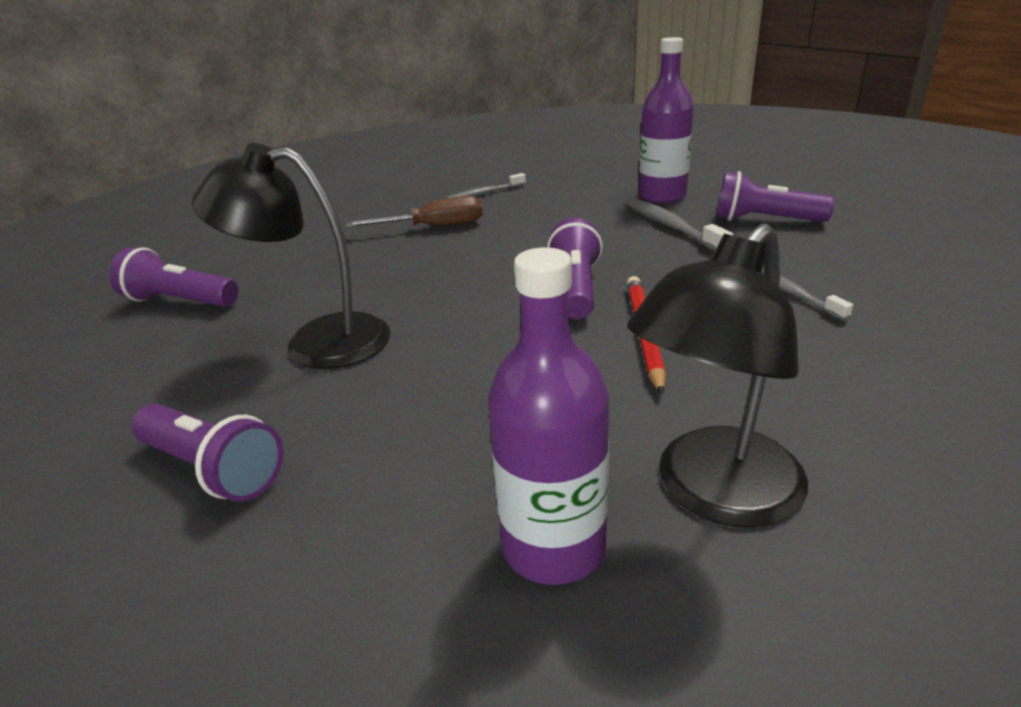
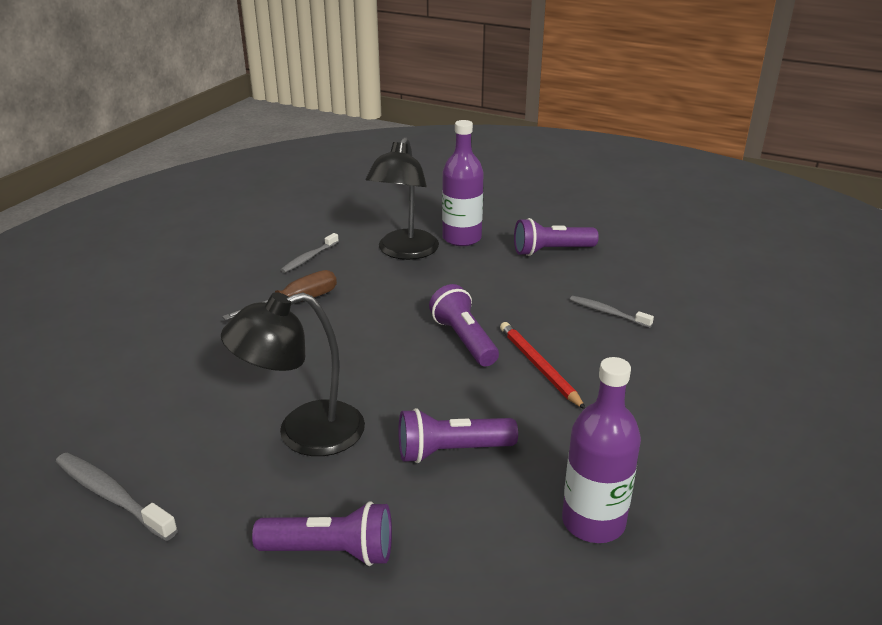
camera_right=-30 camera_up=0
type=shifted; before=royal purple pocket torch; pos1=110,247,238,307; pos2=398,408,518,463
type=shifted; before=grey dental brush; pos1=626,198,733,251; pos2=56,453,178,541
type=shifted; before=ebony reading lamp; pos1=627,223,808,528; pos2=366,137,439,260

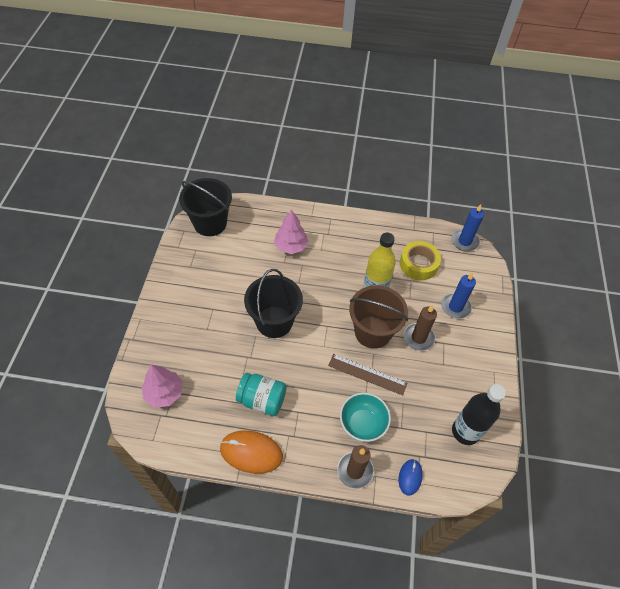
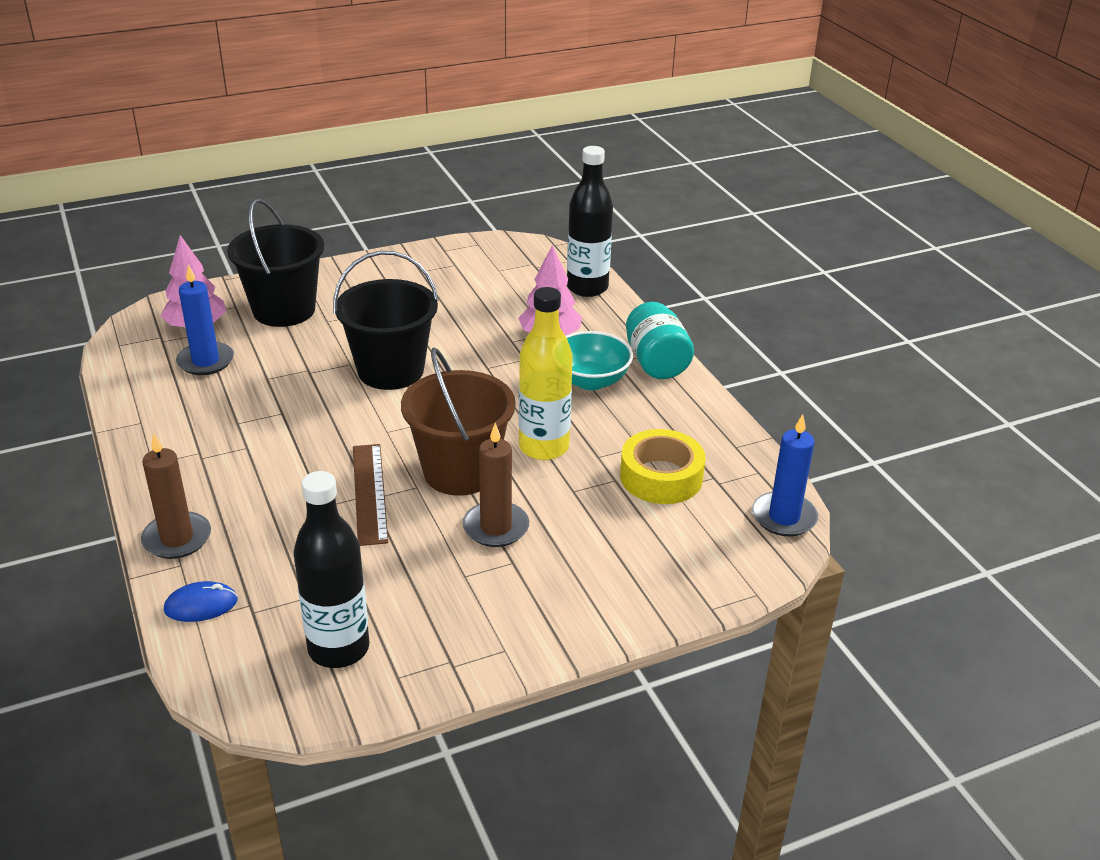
camera_right=60 camera_up=-20
type=shifted; before=ebony bucket; pos1=179,178,232,236; pos2=227,199,324,327
type=gone; before=orange mouse; pos1=220,430,283,474
type=shifted; before=teal jar; pos1=236,373,287,416; pos2=626,302,694,379
type=shifted; before=teal bowl; pos1=340,393,391,442; pos2=566,331,633,390
type=shifted; before=cobalt candle; pos1=441,272,476,319; pos2=176,264,234,375
type=new; after=ebony flask; pos2=567,146,613,297

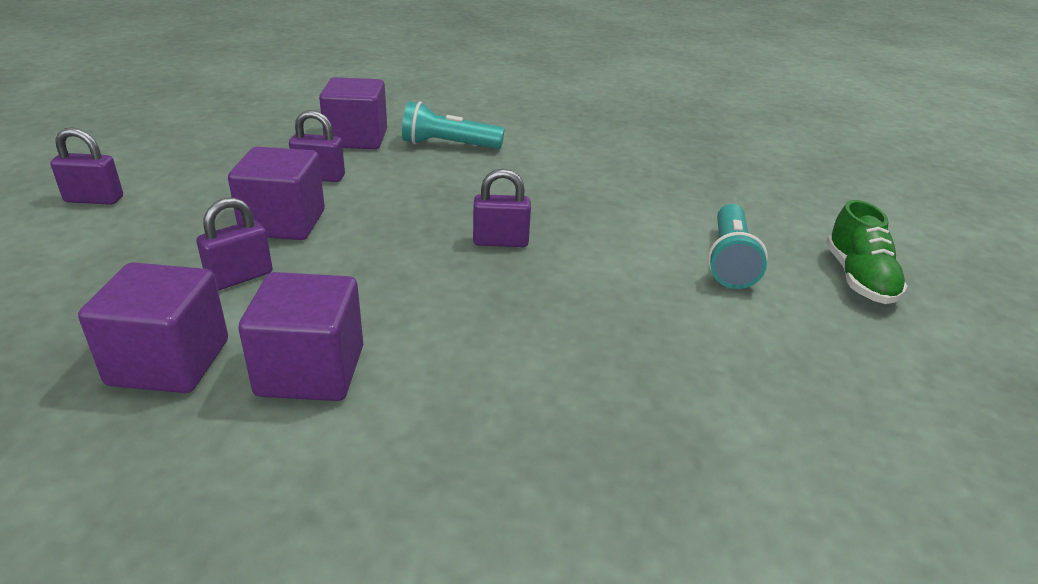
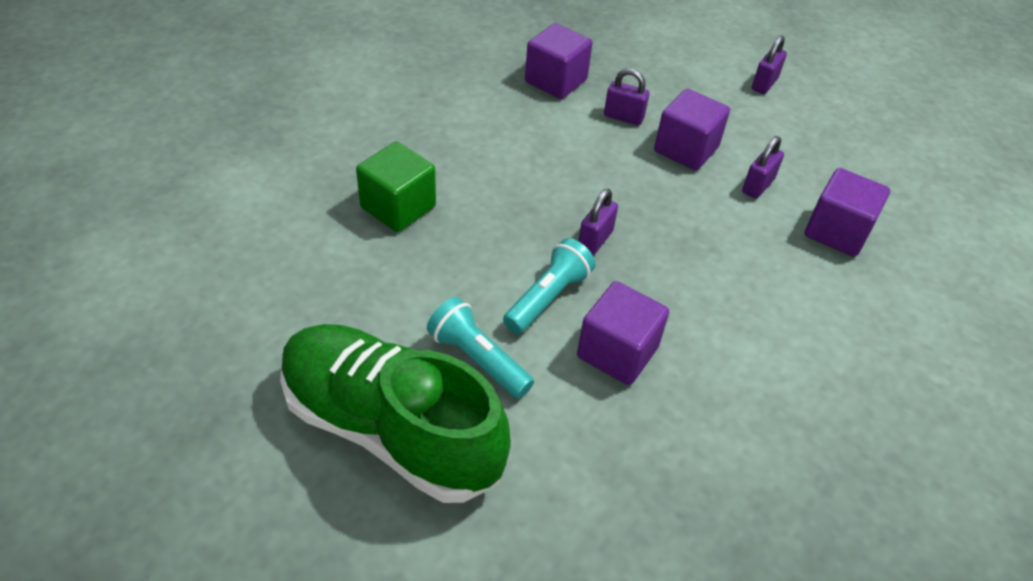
camera_right=120 camera_up=15
type=rotated; before=royal purple small lock; pos1=196,197,273,290; pos2=604,68,649,125; turn=-60
type=shifted; before=royal purple block; pos1=238,272,363,401; pos2=577,281,669,385
type=shifted; before=teal pocket torch; pos1=402,101,504,149; pos2=503,238,595,334
type=scaled; before=green shoe; pos1=826,200,907,304; pos2=280,324,511,503; scale=2.14
type=new; after=green block; pos2=356,142,436,232

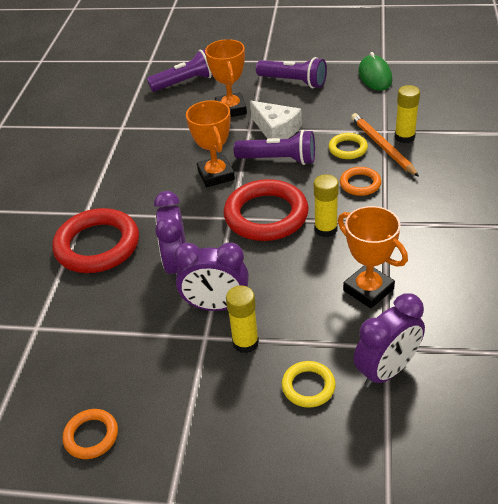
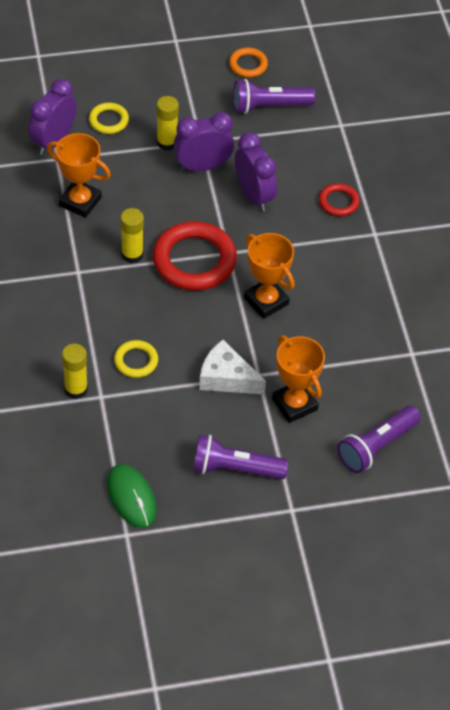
camera_right=155 camera_up=10
type=scaled; before=crimson hoop; pos1=52,208,139,273; pos2=319,183,360,216; scale=0.5
type=shifted; before=royal purple pocket torch; pos1=234,130,315,165; pos2=233,79,315,114
type=gone; before=orange hoop; pos1=340,167,381,196
type=gone; before=orange lead pencil; pos1=351,113,419,177

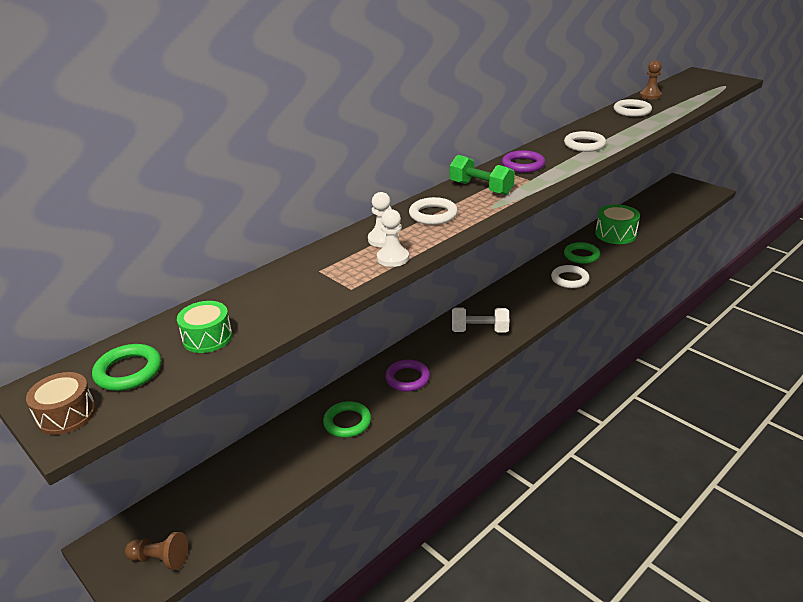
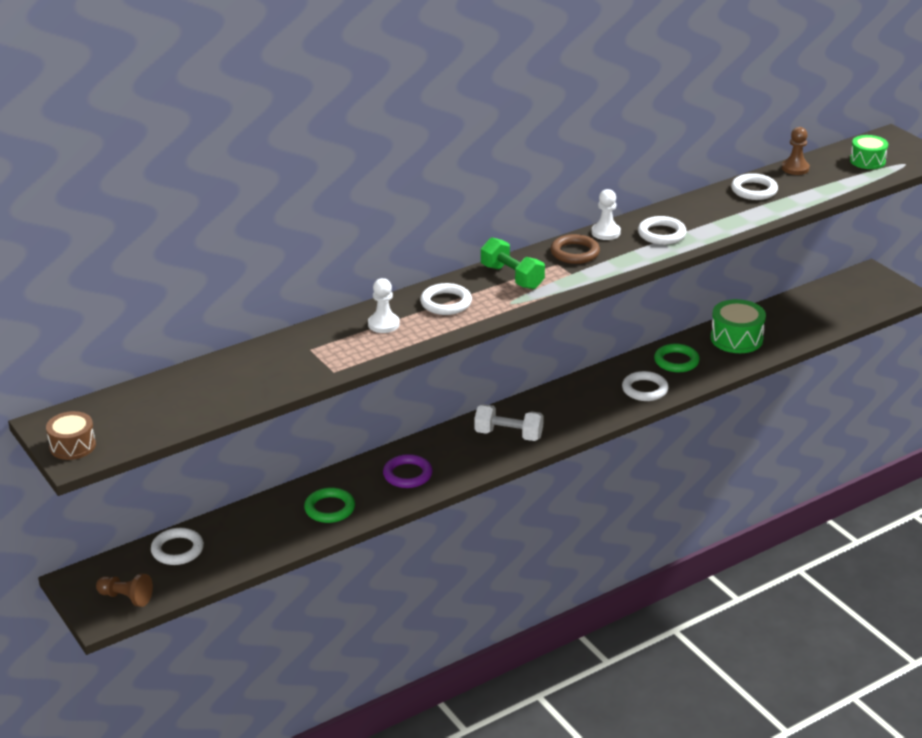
camera_right=10 camera_up=0
type=gone; before=green hoop; pos1=92,344,161,391
type=shifted; before=green toy drum; pos1=177,301,232,353; pos2=850,135,888,169
type=shifted; before=white game pawn; pos1=377,209,409,267; pos2=591,189,621,240
type=repainted; before=royal purple hoop; after=brown hoop; pos1=502,150,546,173; pos2=550,234,600,264
type=new; after=white hoop; pos2=151,528,204,565

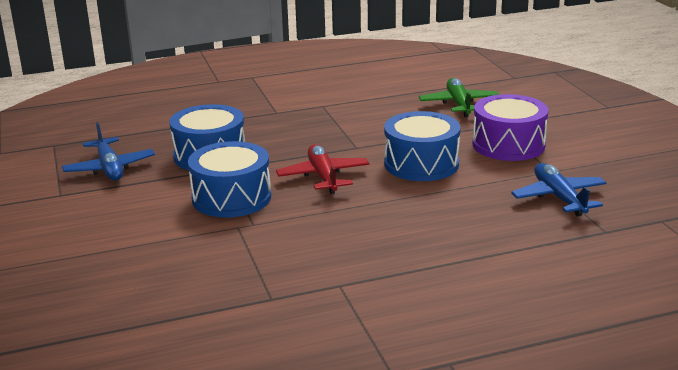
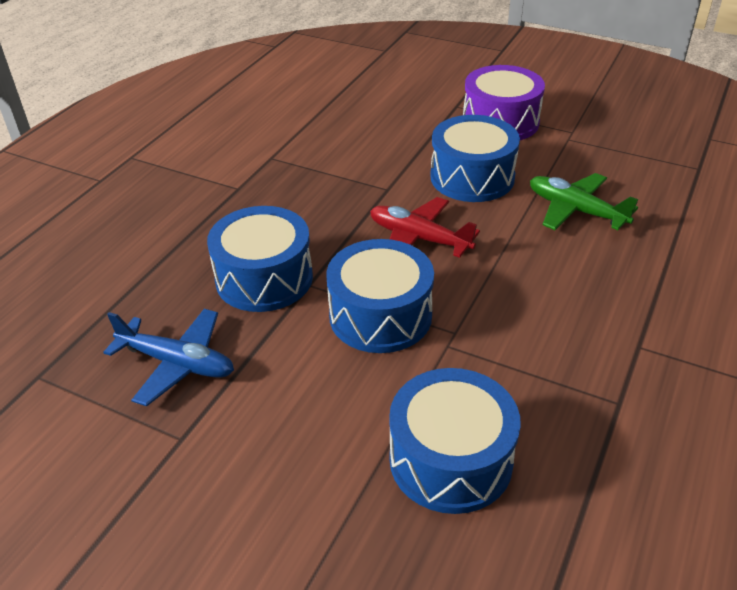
camera_right=-45 camera_up=15
type=shifted; before=green plane; pos1=419,78,499,117; pos2=530,173,639,230
type=gone; before=cobalt plane; pos1=511,163,606,217
type=new; after=cobalt toy drum; pos2=389,368,521,514

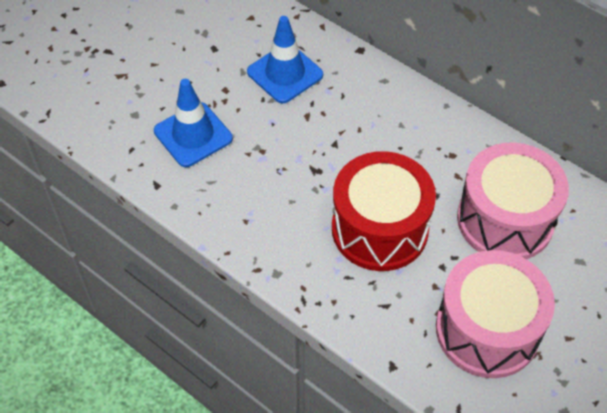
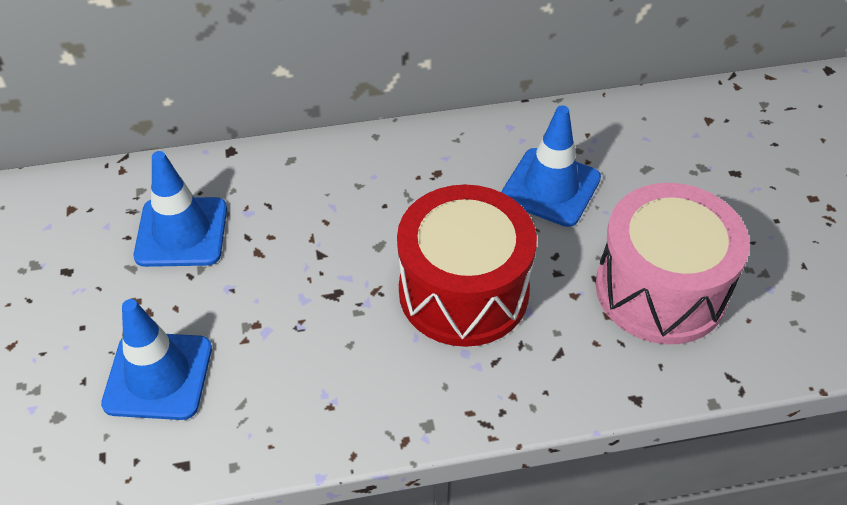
camera_right=-50 camera_up=-5
type=swapped; before=pink toy drum; after=cobalt safety cone; pos1=457,142,569,259; pos2=502,105,601,227

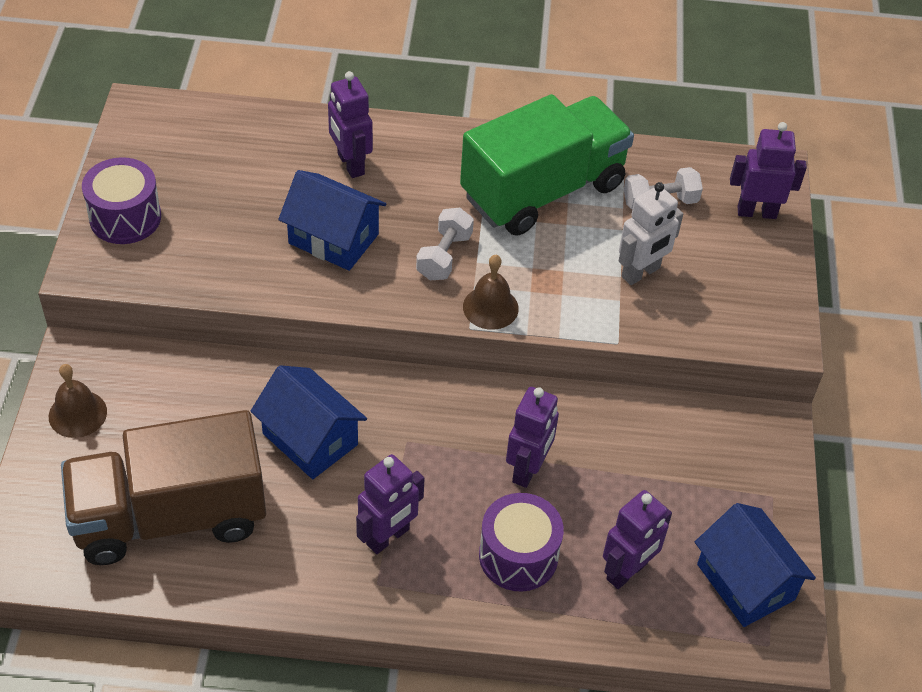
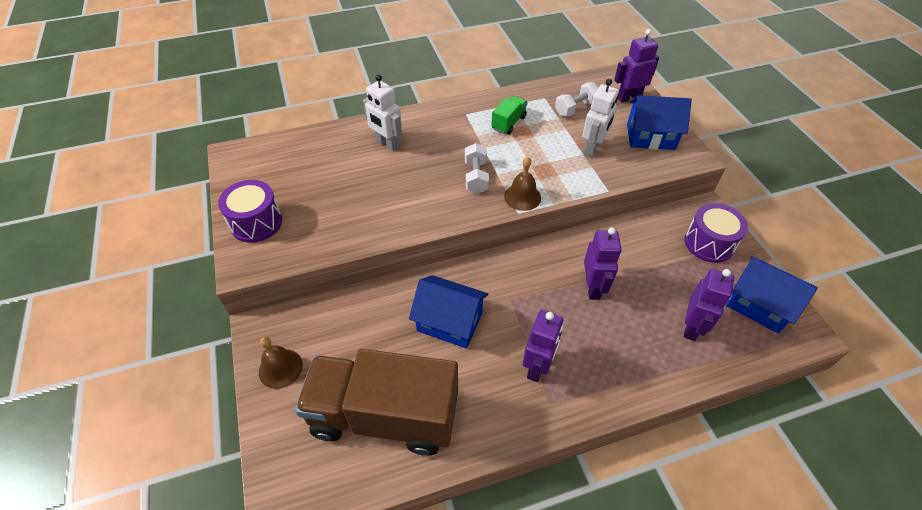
camera_right=-20 camera_up=0
type=rotated; before=brown toy truck; pos1=61,410,266,565; pos2=295,349,458,456; turn=45
type=shifted; before=cobalt cottage; pos1=278,170,387,271; pos2=627,95,692,150
type=repainted; before=royal purple robot; after=white robot; pos1=328,71,373,178; pos2=363,74,402,152
type=scaled; before=green toy truck; pos1=460,94,634,236; pos2=491,96,527,135; scale=0.41
type=shifted; before=royal purple toy drum; pos1=479,493,564,592; pos2=684,203,748,263

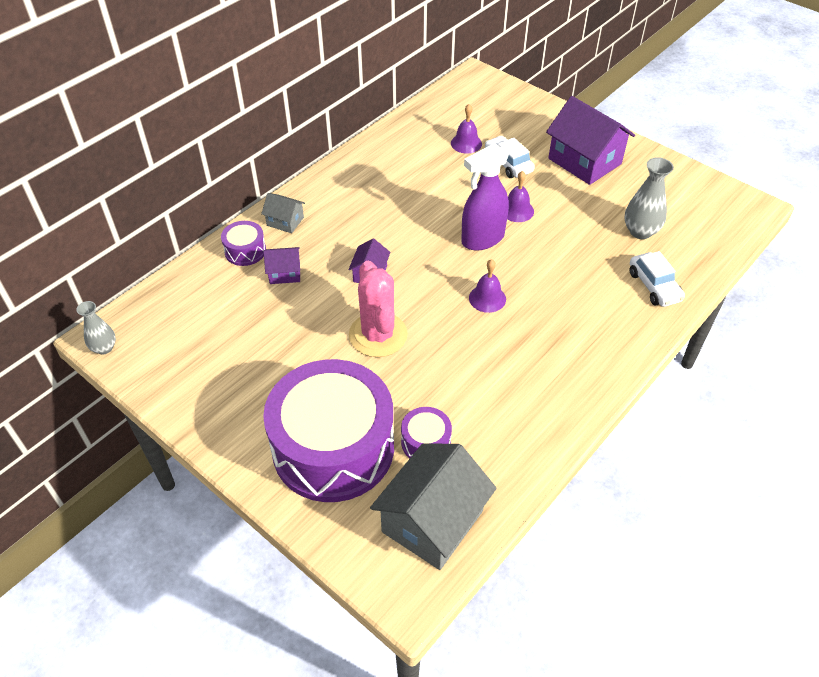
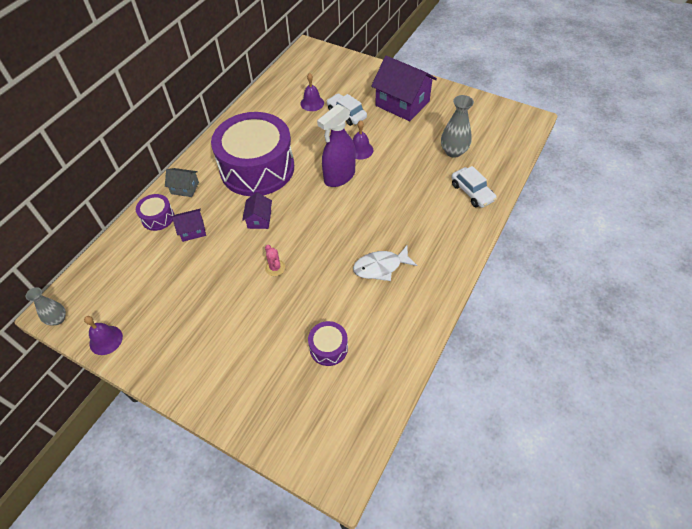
camera_right=-10 camera_up=5
type=shifted; before=royal purple toy drum; pos1=263,359,394,502; pos2=211,112,294,196
type=scaled; before=pink cactus; pos1=349,261,408,357; pos2=265,245,285,276; scale=0.44
type=gone; before=grey cottage; pos1=370,443,497,570
type=shifted; before=royal purple hand bell; pos1=469,259,506,313; pos2=84,316,123,355
type=new; after=white toy fish; pos2=353,246,417,281

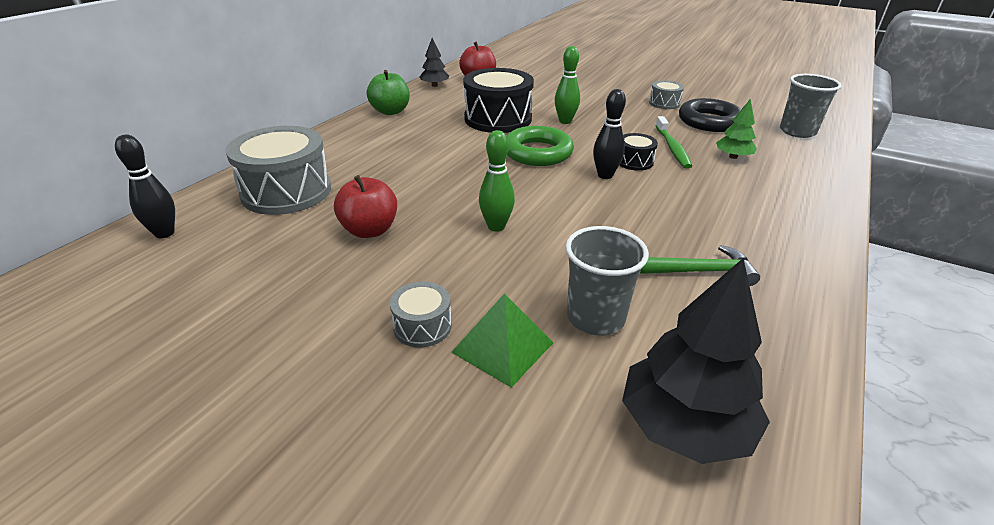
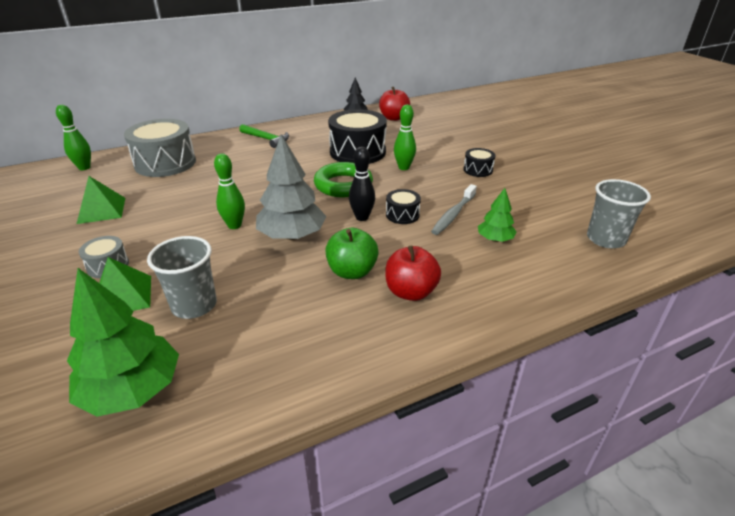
camera_right=35 camera_up=0
type=repainted; before=ebony tenpin; after=green tenpin; pos1=115,135,175,238; pos2=56,105,91,170
type=shifted; before=crimson toy apple; pos1=334,175,397,238; pos2=385,245,441,301
type=shifted; before=green toy apple; pos1=367,70,410,115; pos2=325,227,379,279
type=repainted; before=ebony tree; after=green tree; pos1=622,258,770,464; pos2=67,268,179,417
type=shifted; before=green hammer; pos1=640,245,760,286; pos2=239,124,289,148
type=gone; before=grey toy drum; pos1=649,80,684,109
type=repainted; before=green dental brush; after=grey dental brush; pos1=655,116,692,169; pos2=431,184,477,235
type=gone; before=ebony hoop; pos1=679,98,741,132
type=new; after=green solid pyramid; pos2=77,176,125,224
type=new; after=grey tree; pos2=256,134,327,240
type=new; after=ebony toy drum; pos2=463,148,496,177

